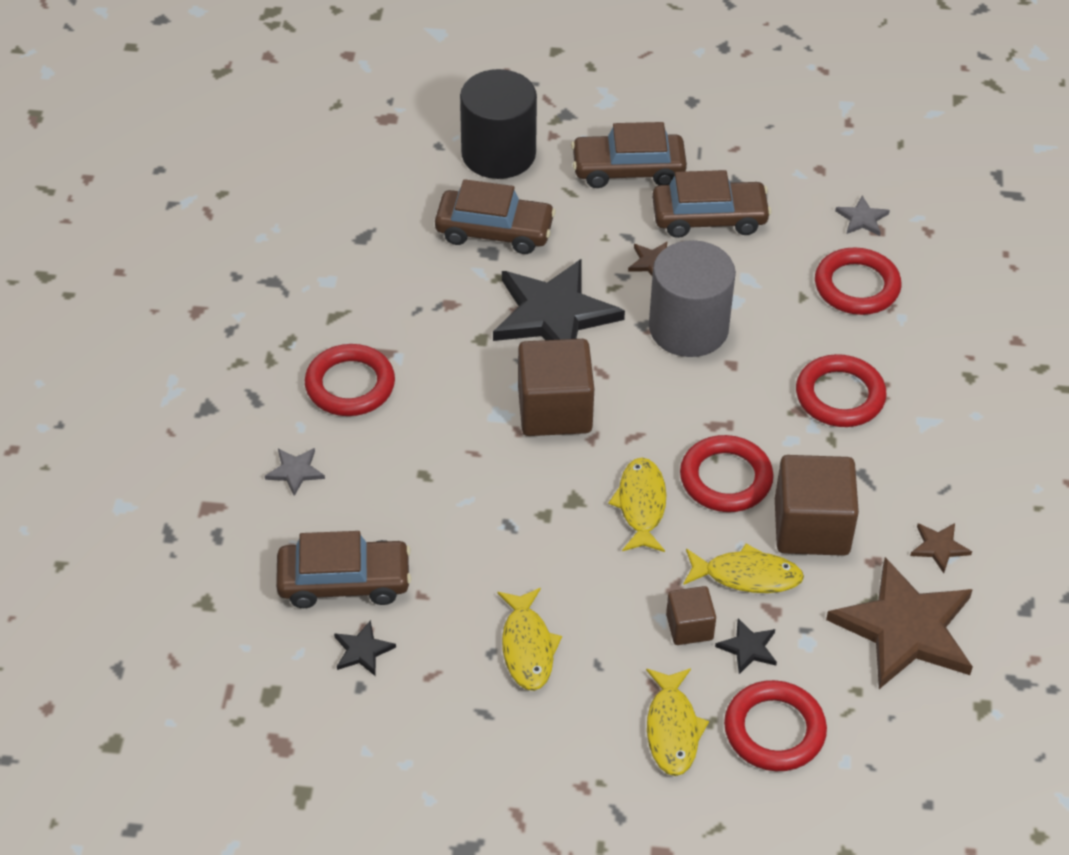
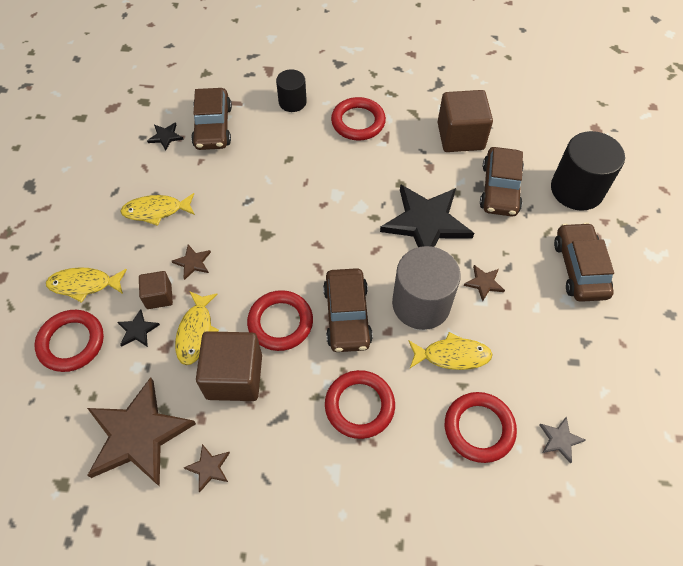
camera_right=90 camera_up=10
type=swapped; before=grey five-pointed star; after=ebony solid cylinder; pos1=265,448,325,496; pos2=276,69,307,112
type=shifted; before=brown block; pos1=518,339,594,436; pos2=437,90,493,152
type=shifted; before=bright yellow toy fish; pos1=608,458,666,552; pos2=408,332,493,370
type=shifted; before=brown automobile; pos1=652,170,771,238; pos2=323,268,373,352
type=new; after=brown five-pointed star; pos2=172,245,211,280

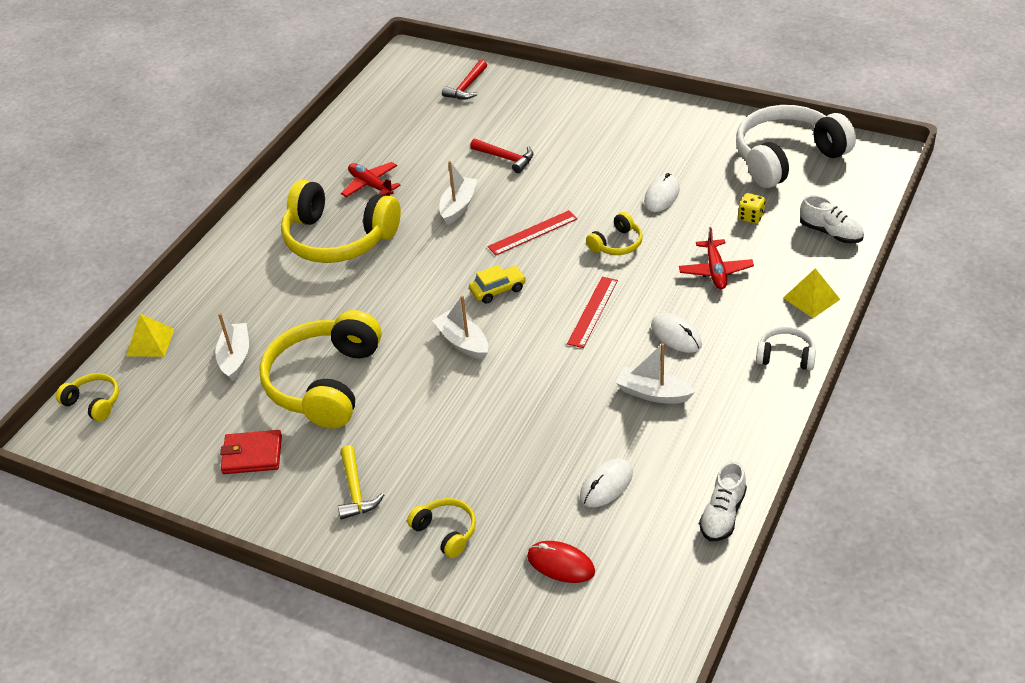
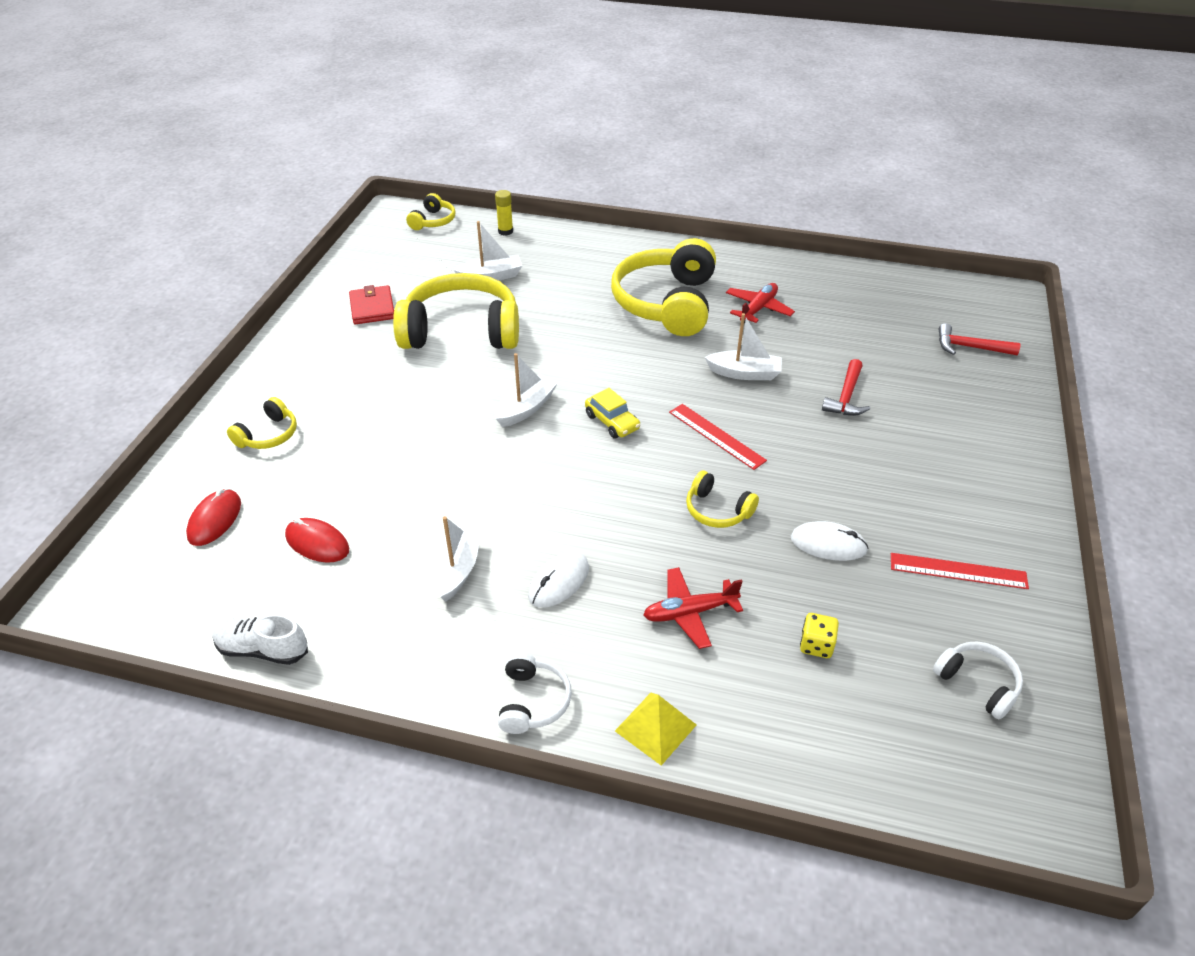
camera_right=75 camera_up=0
type=swapped; before=bright yellow solid pyramid; after=bright yellow stick of glue; pos1=126,314,174,357; pos2=495,190,513,236
type=gone; before=bright yellow hammer; pos1=338,445,384,520
type=shifted; before=crimson ruler; pos1=567,277,618,348; pos2=891,553,1029,589
type=repainted; before=white mouse; after=crimson mouse; pos1=580,458,633,507; pos2=285,518,349,563
type=scaled; before=white over-ear headphones; pos1=736,105,856,188; pos2=933,642,1023,720; scale=0.46
type=gone; before=white shoe; pos1=800,195,864,243

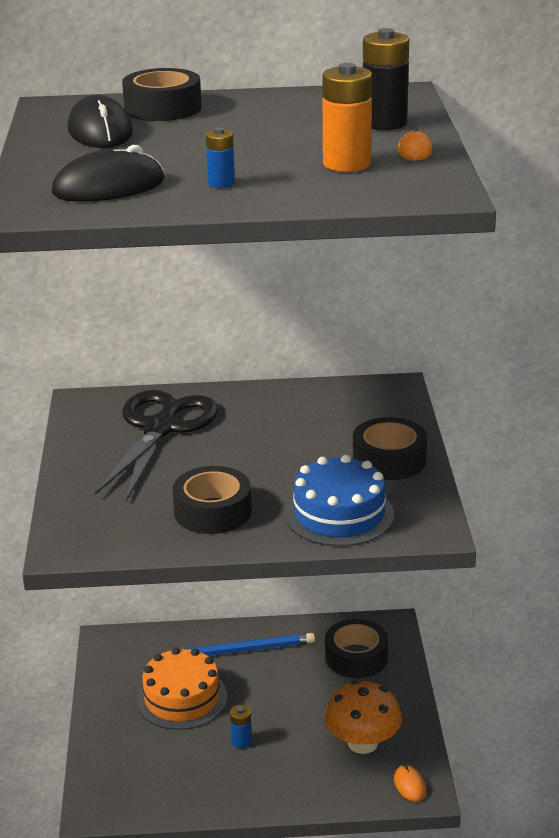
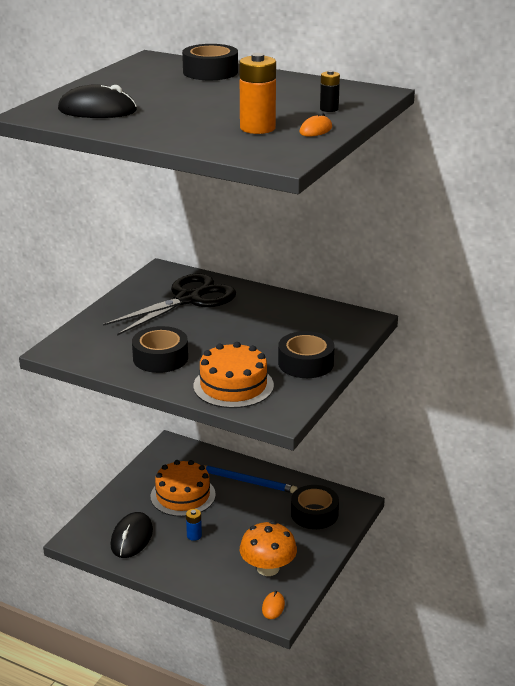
camera_right=30 camera_up=0
type=shifted; before=ebony mouse; pos1=67,95,133,148; pos2=111,512,153,558
type=gone; before=cobalt battery; pos1=206,128,235,188
type=repainted; before=cobalt cake; after=orange cake; pos1=285,455,394,546; pos2=193,342,274,408
type=scaled; before=ebony battery; pos1=363,28,409,130; pos2=320,70,340,112; scale=0.55

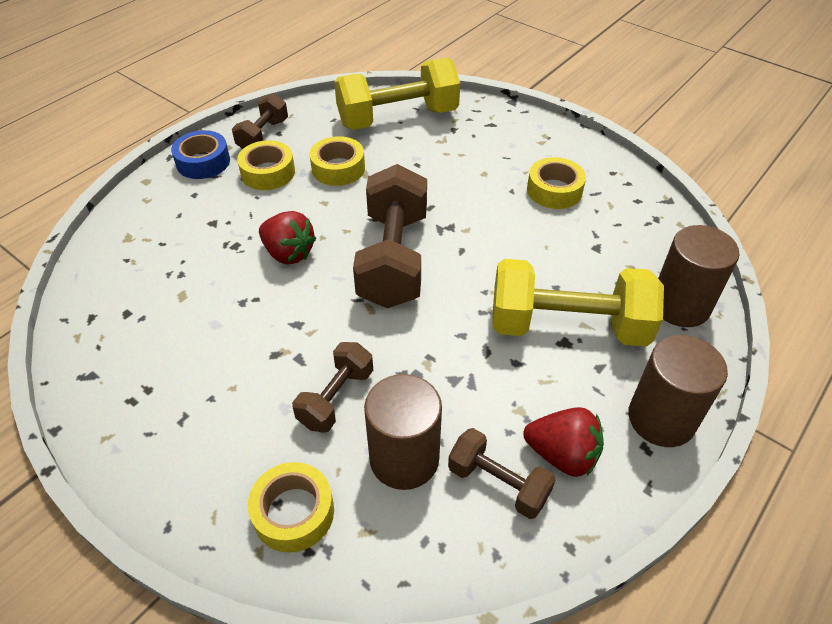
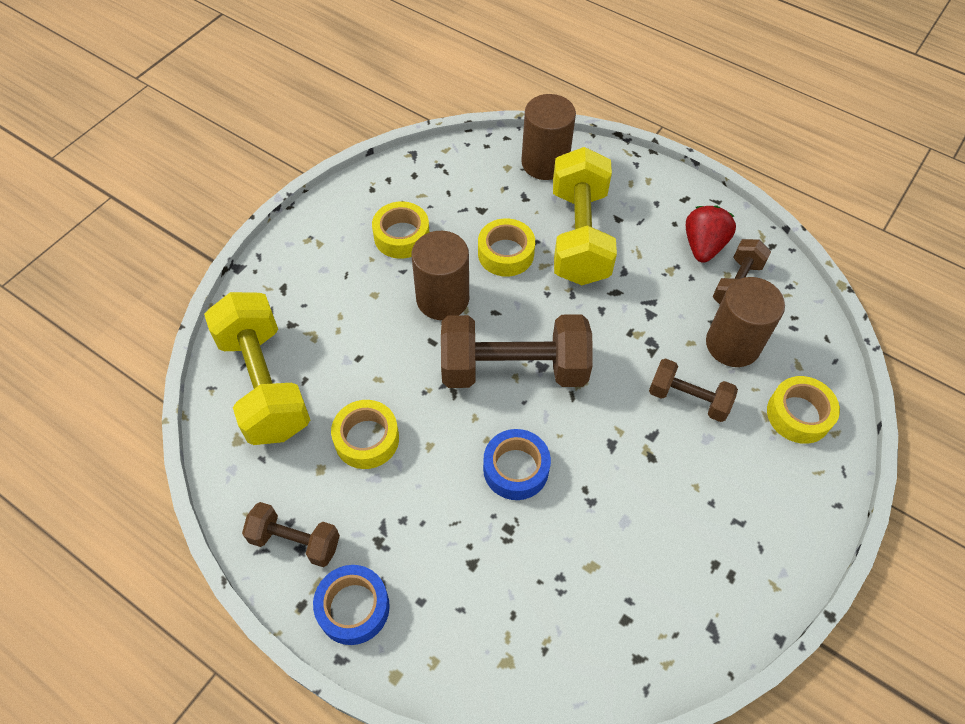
camera_right=-95 camera_up=10
type=shifted; before=bright yellow tape; pos1=237,140,295,190; pos2=478,218,535,277
type=swapped; before=crimson toy strawberry; after=cobalt tape; pos1=259,211,316,265; pos2=483,429,551,500
type=shifted; before=brown solid cylinder; pos1=628,335,728,447; pos2=411,231,469,320

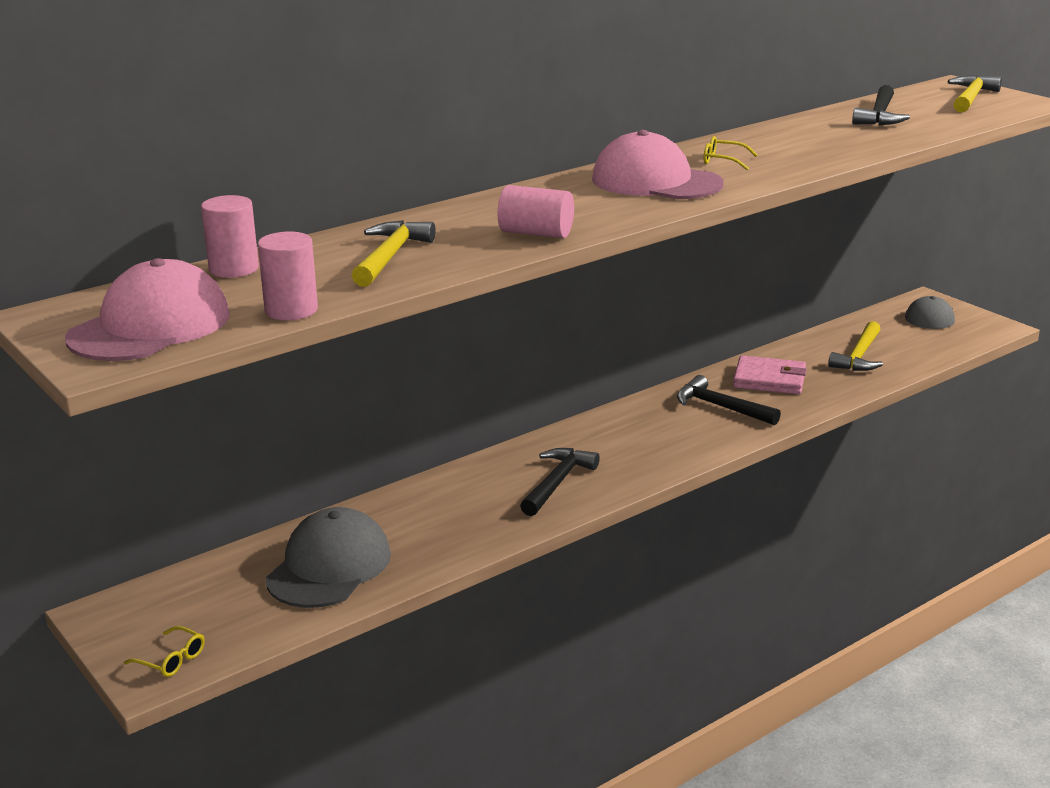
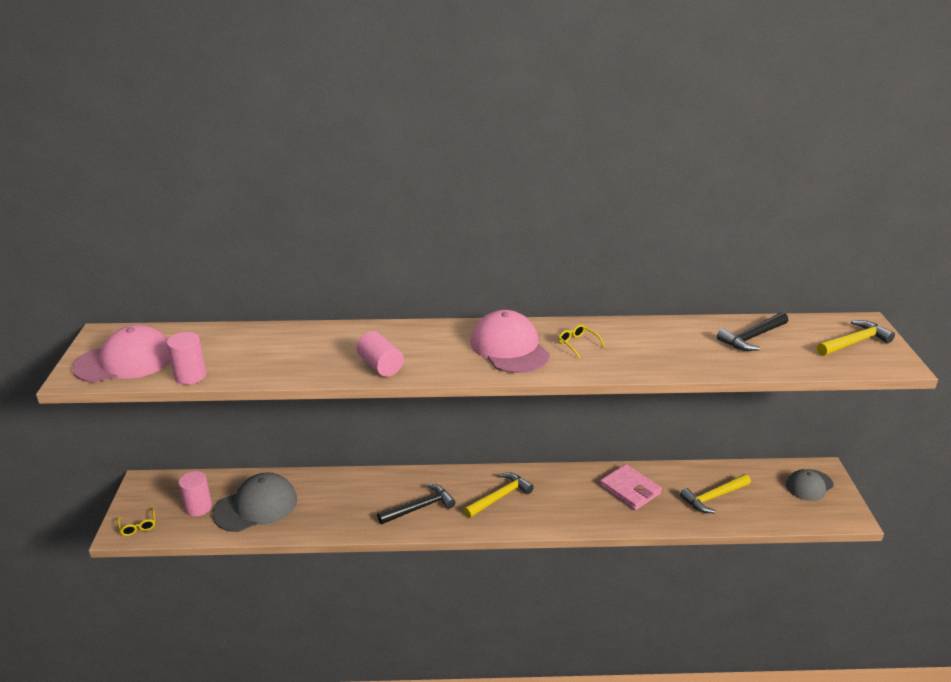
camera_right=35 camera_up=5
type=shifted; before=pink solid cylinder; pos1=201,195,259,278; pos2=178,471,212,517
type=shifted; before=bright yellow hammer; pos1=351,220,436,287; pos2=463,472,534,518
type=gone; before=ebony hammer; pos1=677,375,781,425

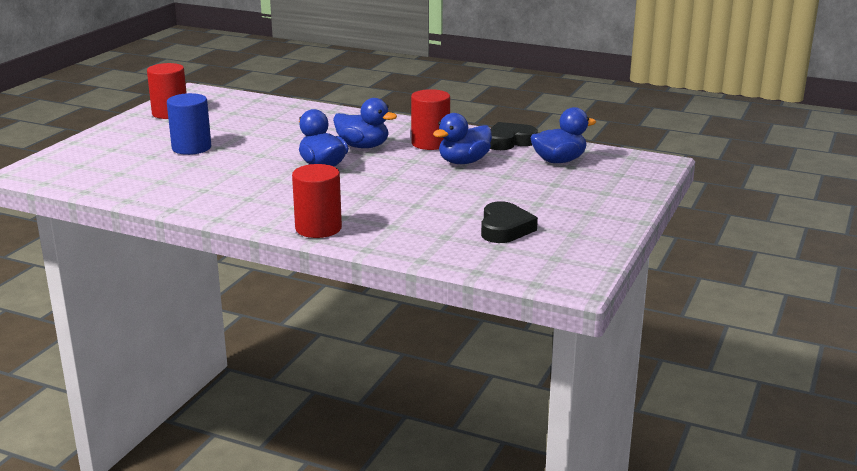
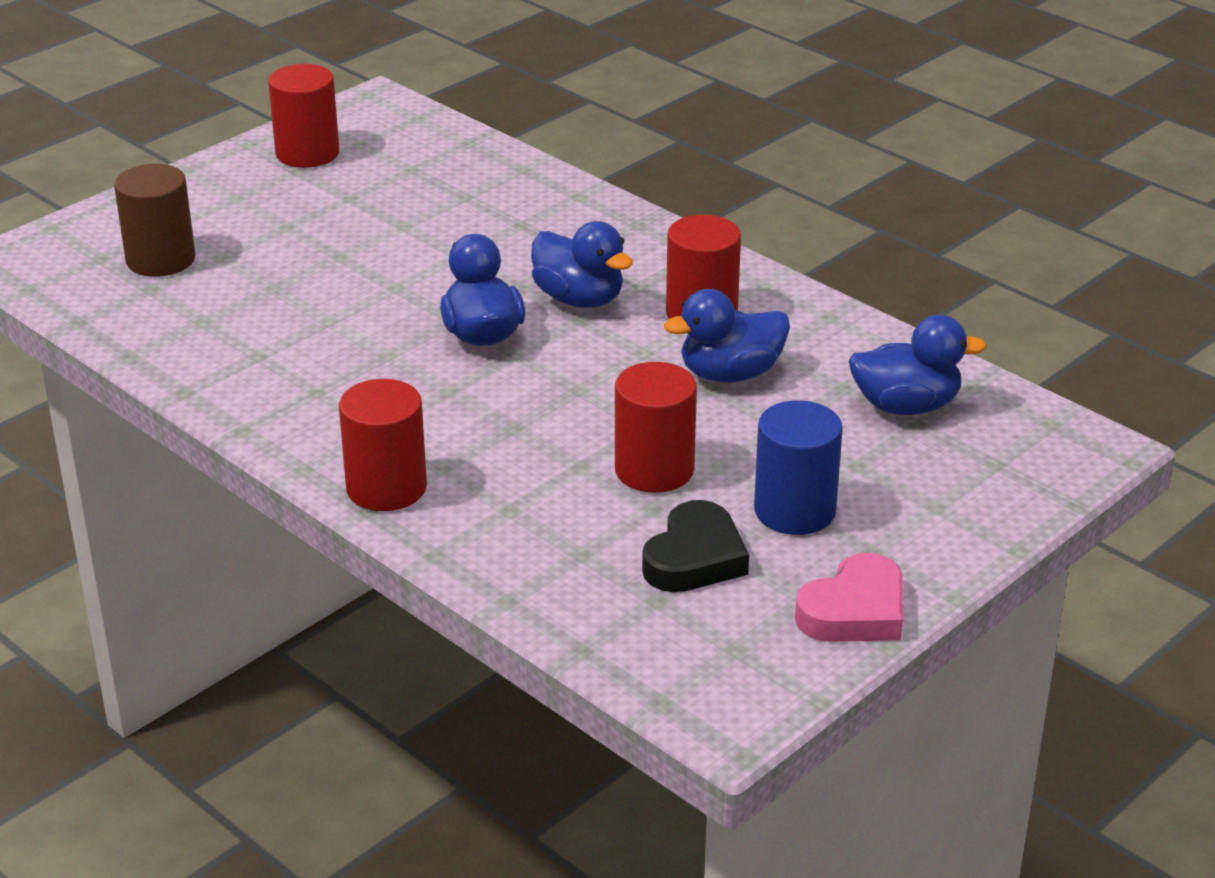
camera_right=20 camera_up=10
type=shifted; before=cobalt solid cylinder; pos1=167,93,211,155; pos2=754,400,843,535
type=gone; before=ebony heart shape; pos1=490,122,538,150
type=new; after=brown solid cylinder; pos2=114,164,195,277
type=new; after=crimson solid cylinder; pos2=615,362,697,493
type=new; after=pink heart shape; pos2=795,553,903,642

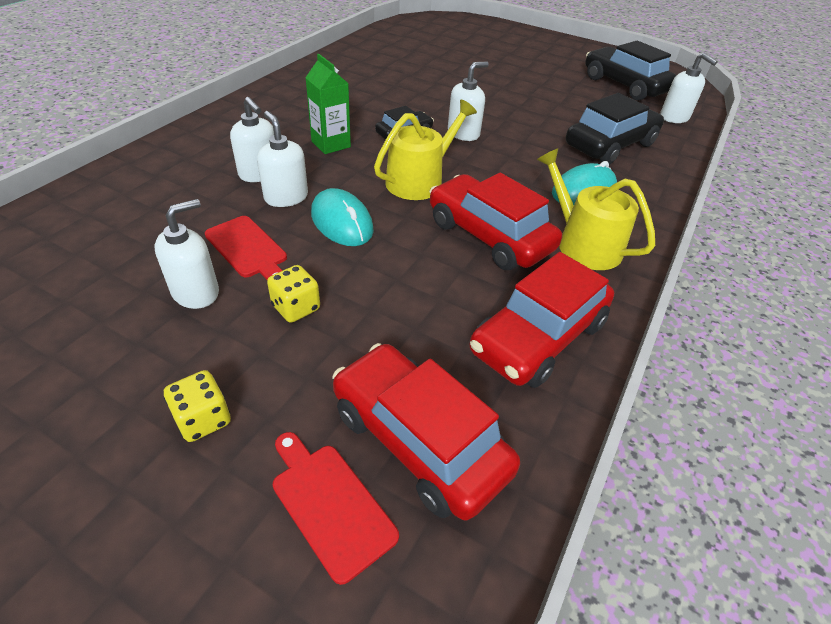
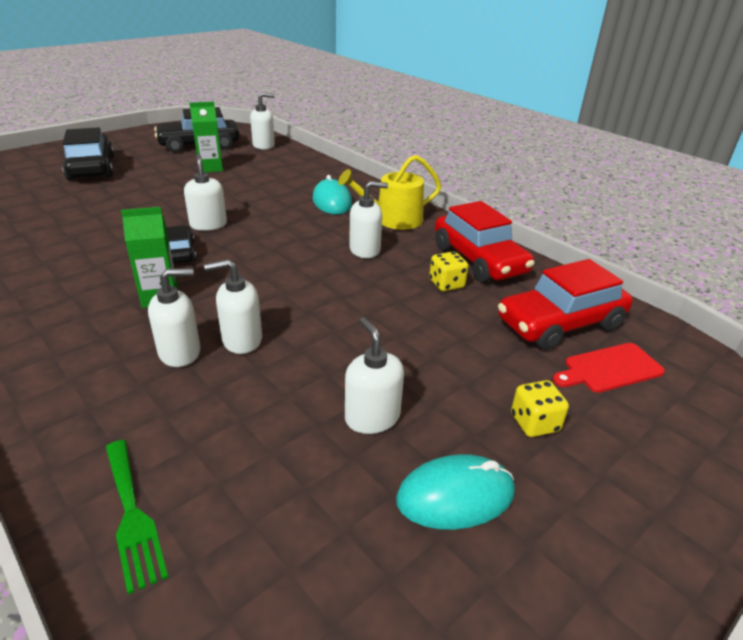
camera_right=-70 camera_up=-10
type=gone; before=crimson bread board; pos1=205,216,287,280
type=shifted; before=bright yellow game die; pos1=267,265,320,323; pos2=429,252,468,291
type=shifted; before=teal mouse; pos1=311,188,374,246; pos2=396,454,515,530
type=gone; before=bright yellow watering pot; pos1=374,100,477,200
type=swapped; before=crimson automobile; after=white soap pump; pos1=430,173,562,270; pos2=349,181,388,258
type=shifted; before=ebony automobile; pos1=566,93,664,165; pos2=62,127,114,181
type=new; after=green table fork; pos2=106,440,168,595
type=new; after=green milk carton; pos2=189,102,223,172

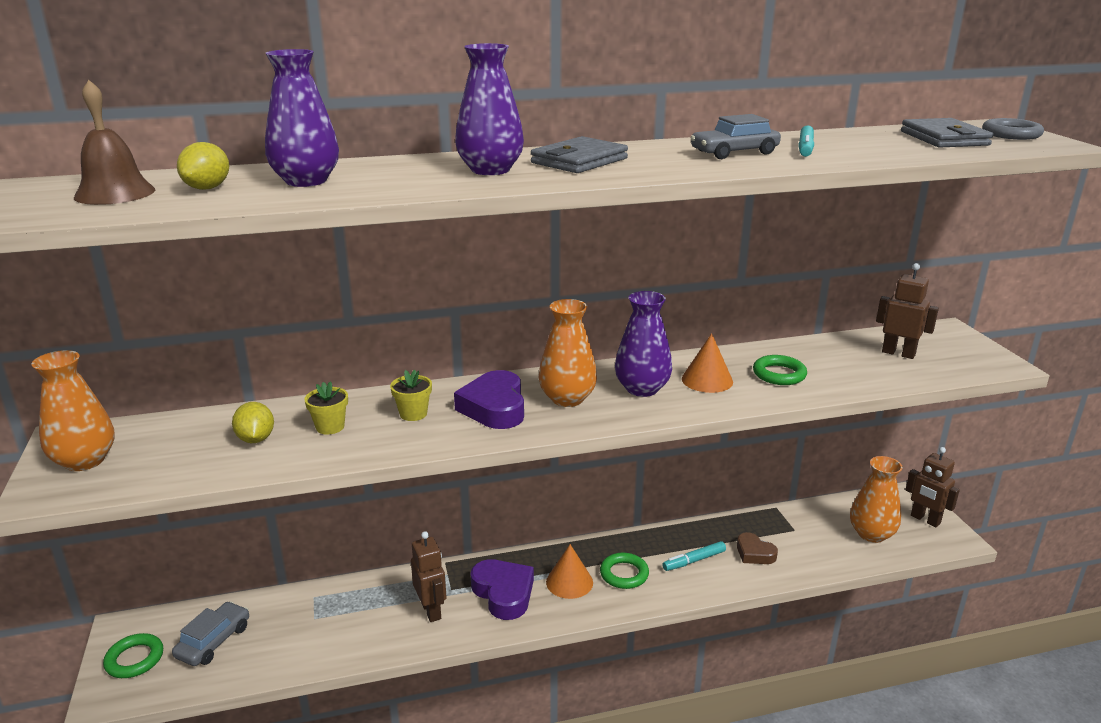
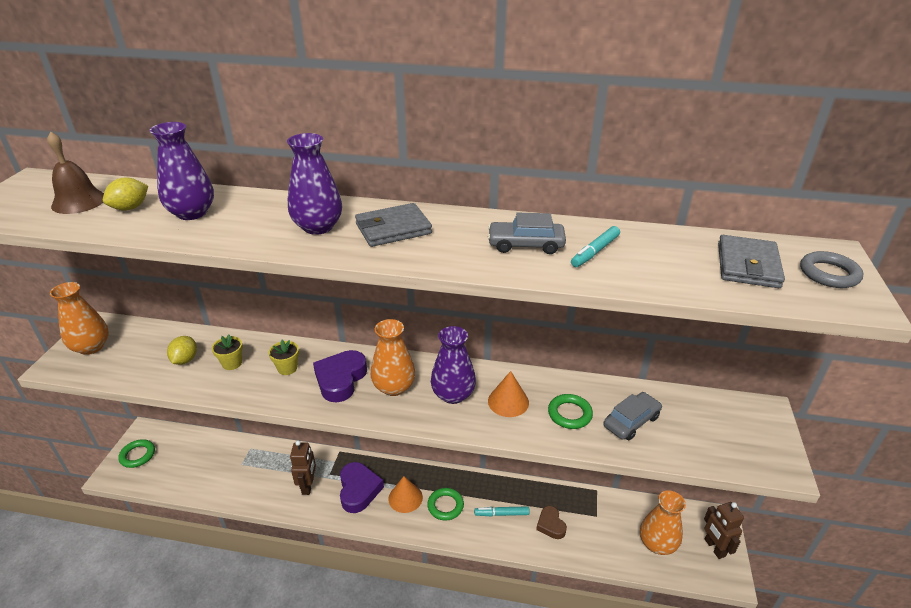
camera_right=25 camera_up=10
type=shifted; before=grey automobile; pos1=172,601,249,666; pos2=603,392,662,440
type=gone; before=brown robot; pos1=876,263,939,359

